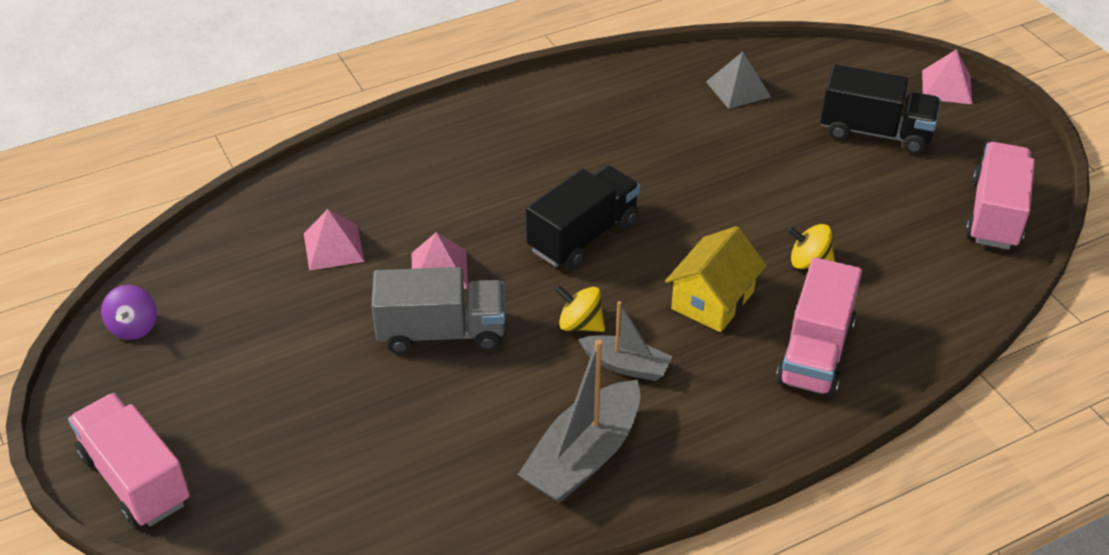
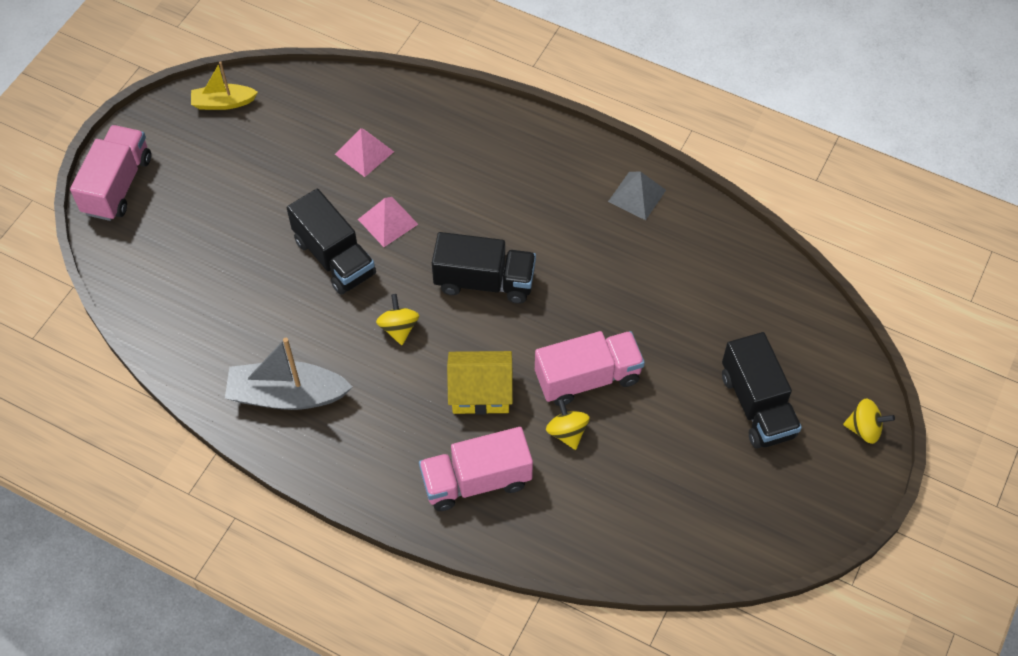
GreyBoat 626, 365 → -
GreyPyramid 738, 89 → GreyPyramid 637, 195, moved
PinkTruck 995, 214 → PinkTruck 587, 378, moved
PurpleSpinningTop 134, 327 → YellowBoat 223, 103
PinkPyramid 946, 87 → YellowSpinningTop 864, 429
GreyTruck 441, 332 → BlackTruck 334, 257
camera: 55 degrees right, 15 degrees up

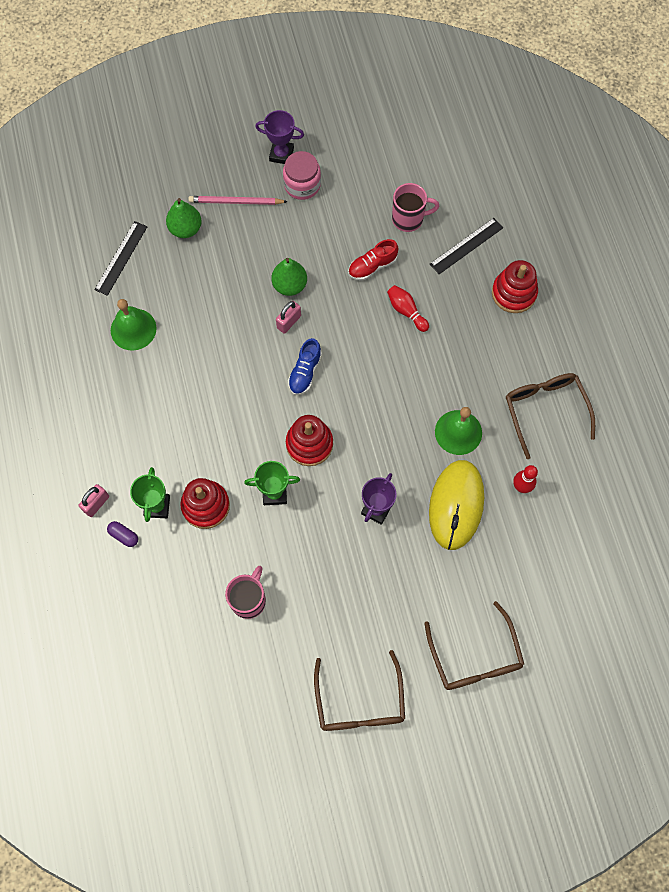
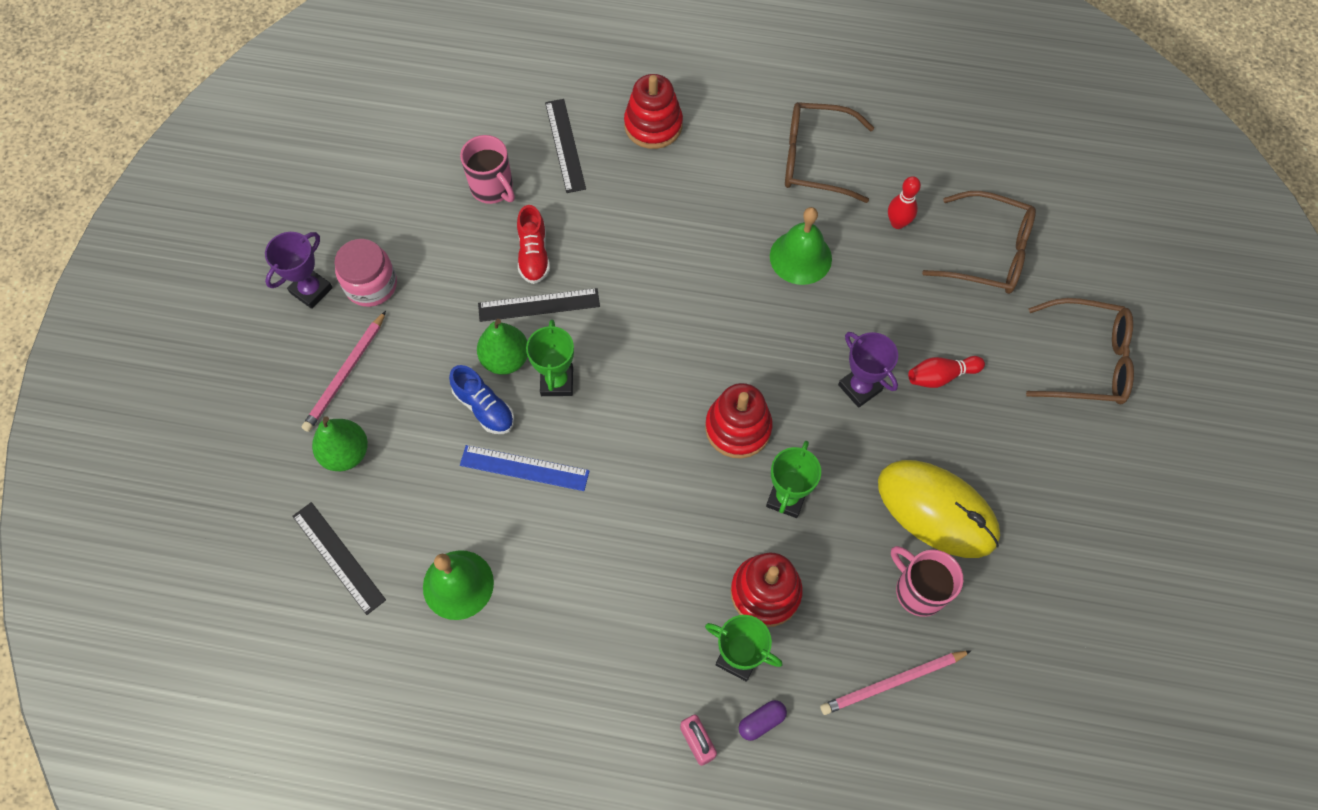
- → BlueRuler 524, 468
- → BlackRuler 539, 305
- → PinkPencil 893, 682
BlueShoe 305, 372 → BlueShoe 484, 407, moved
BrownGlasses 360, 702 → BrownGlasses 988, 253, moved
RedBowlingPin 406, 311 → RedBowlingPin 940, 376, moved
YellowMouse 456, 505 → YellowMouse 937, 510, moved
PinkPadlock 289, 322 → GreenTrophy 557, 382
PinkMug 409, 219 → PinkMug 493, 188, 120 degrees clockwise
camera: 65 degrees left, 5 degrees down

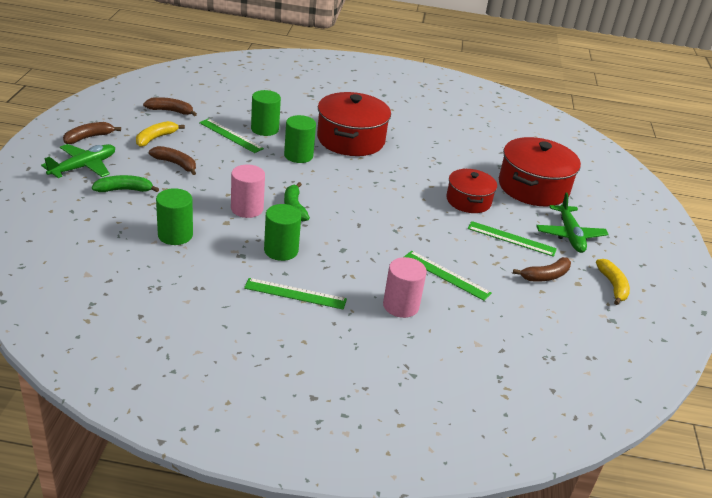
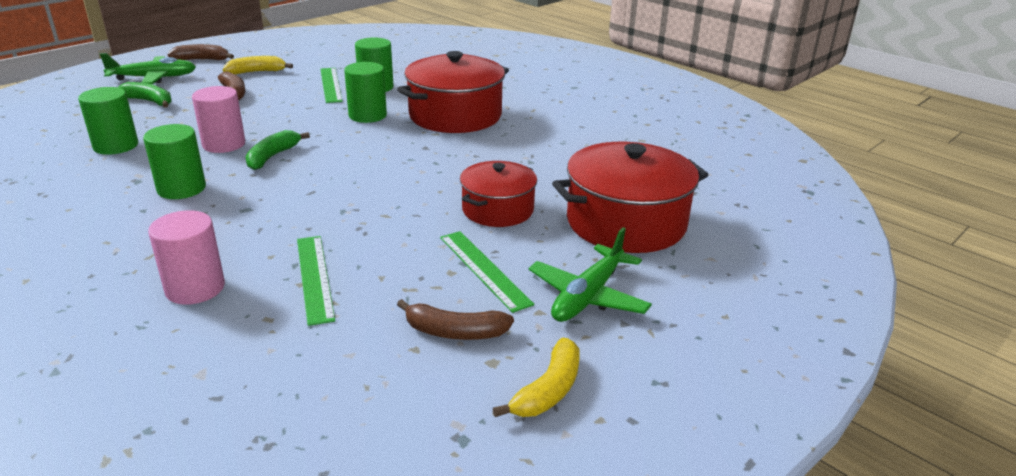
BrownBanana 170, 111 → -
GreenRuler 295, 293 → -
camera: 40 degrees right, 5 degrees down

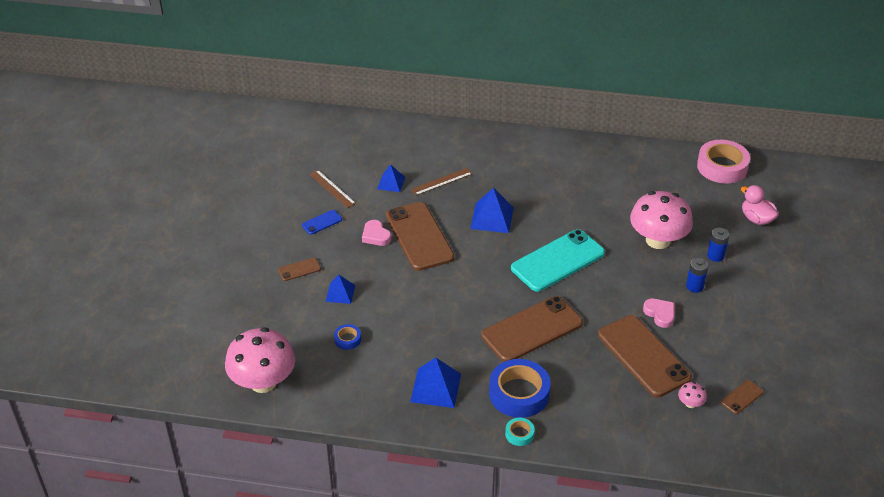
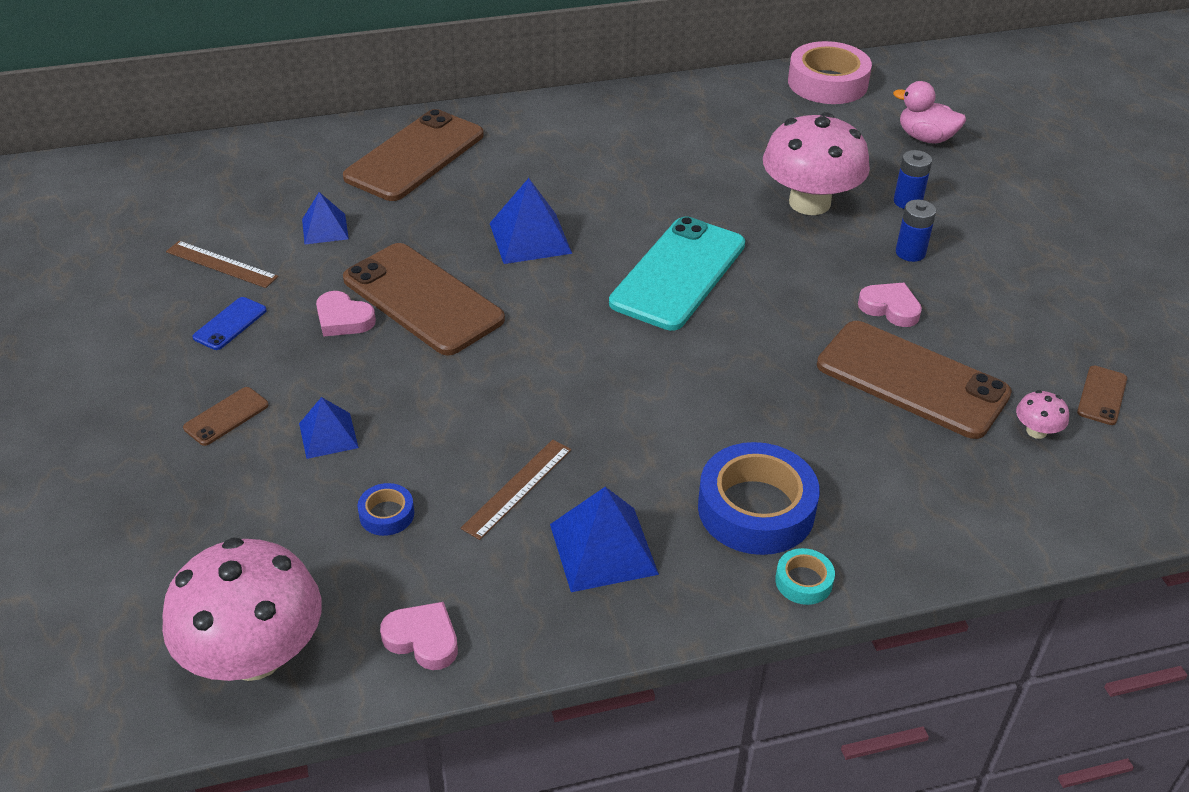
- → PinkHeart 423, 639
BrownRuler 442, 181 → BrownRuler 517, 488, moved
BrownPhone 532, 329 → BrownPhone 415, 156, moved
camera: 25 degrees left, 0 degrees up

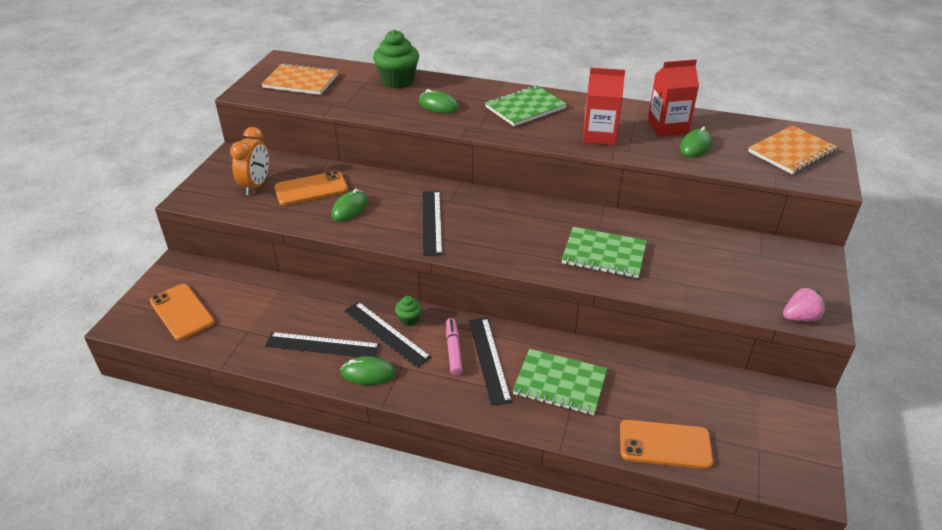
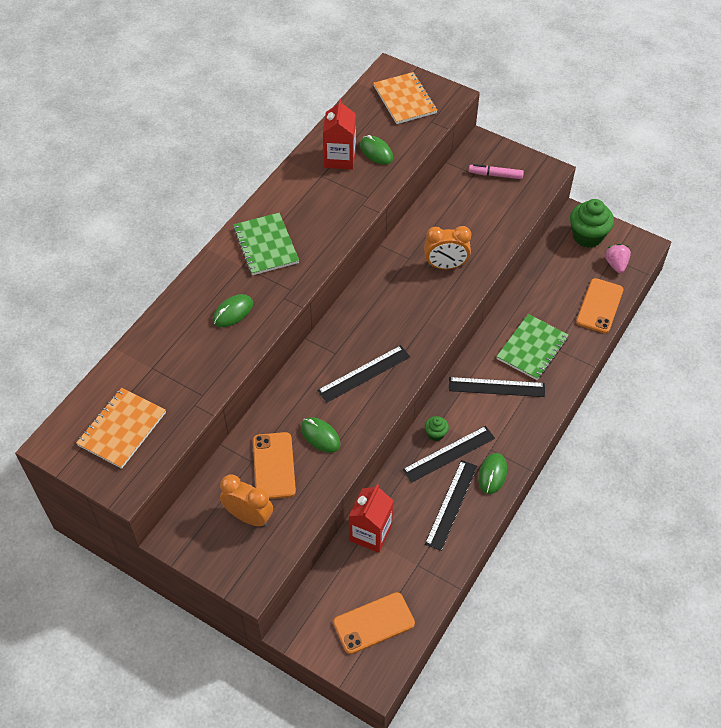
GreenCupcake 397, 81 → GreenCupcake 587, 236, moved
PinkMarker 453, 350 → PinkMarker 495, 175, moved
RedCarton 599, 136 → RedCarton 370, 533, moved
PinkStrawberry 800, 317 → PinkStrawberry 616, 264, moved
GreenNotebook 604, 254 → OrangeClock 445, 266
BlackRuler 431, 222 → BlackRuler 364, 374, 45 degrees counterclockwise
camera: 75 degrees left, 15 degrees up

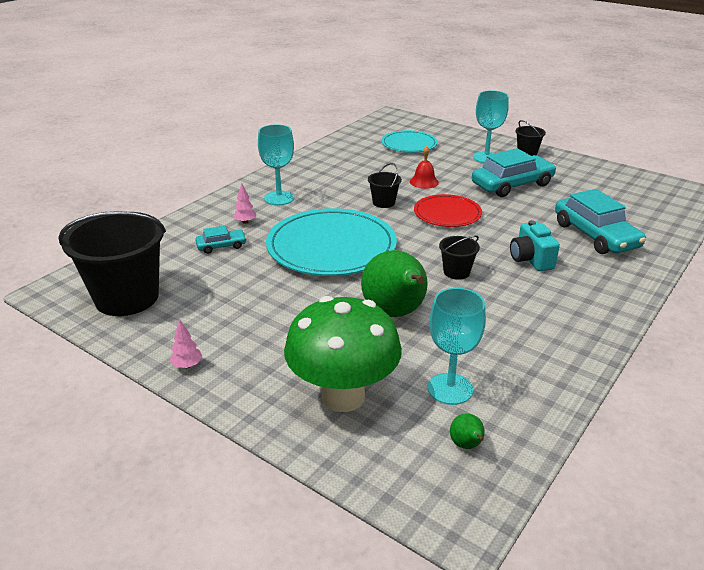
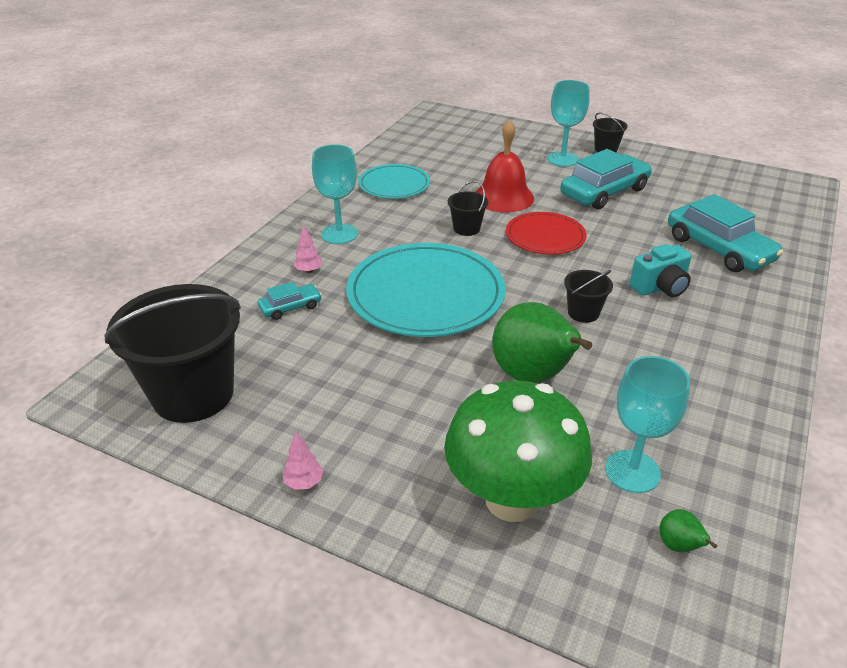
TurquoisePlate 409, 144 → TurquoisePlate 394, 185, moved
TurquoiseCamera 530, 260 → TurquoiseCamera 660, 288, 90 degrees counterclockwise
RedBell 424, 182 → RedBell 503, 197, x1.77
camera: 10 degrees left, 5 degrees up

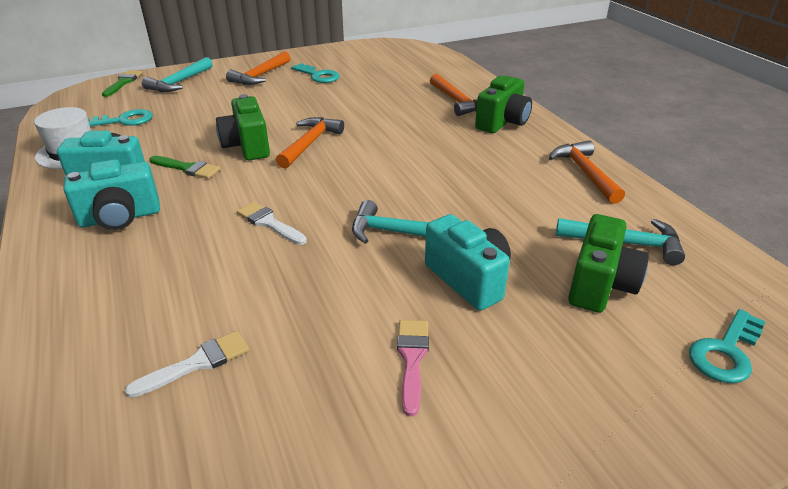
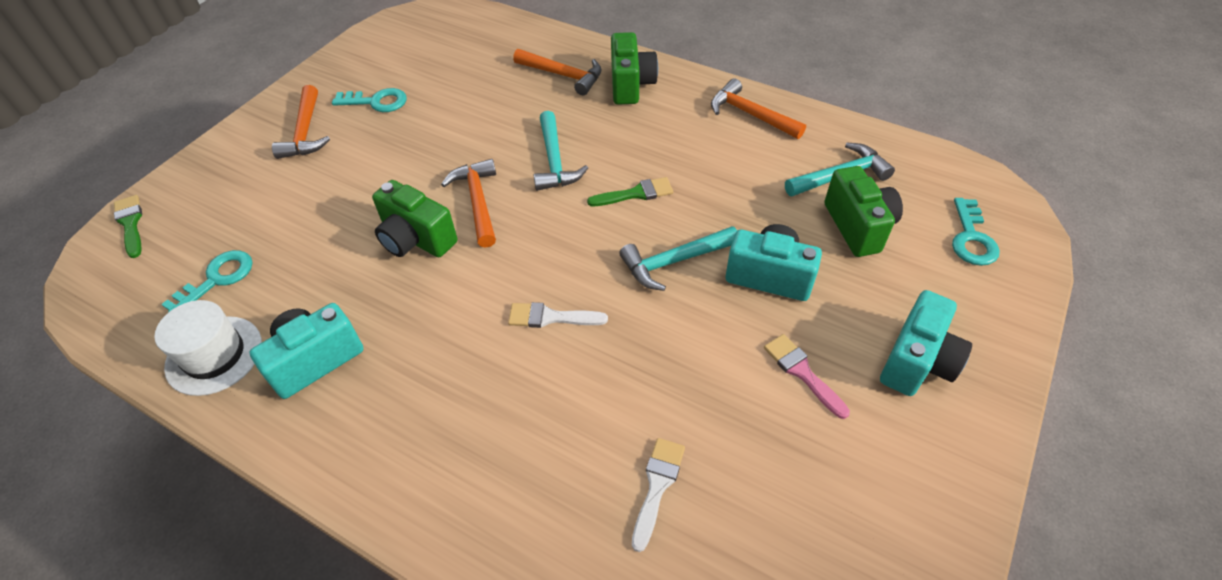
TurquoiseCamera 120, 218 → TurquoiseCamera 917, 361, moved
TurquoiseHammer 179, 82 → TurquoiseHammer 554, 161, moved
GreenBrush 187, 168 → GreenBrush 636, 193, moved
camera: 35 degrees left, 15 degrees up

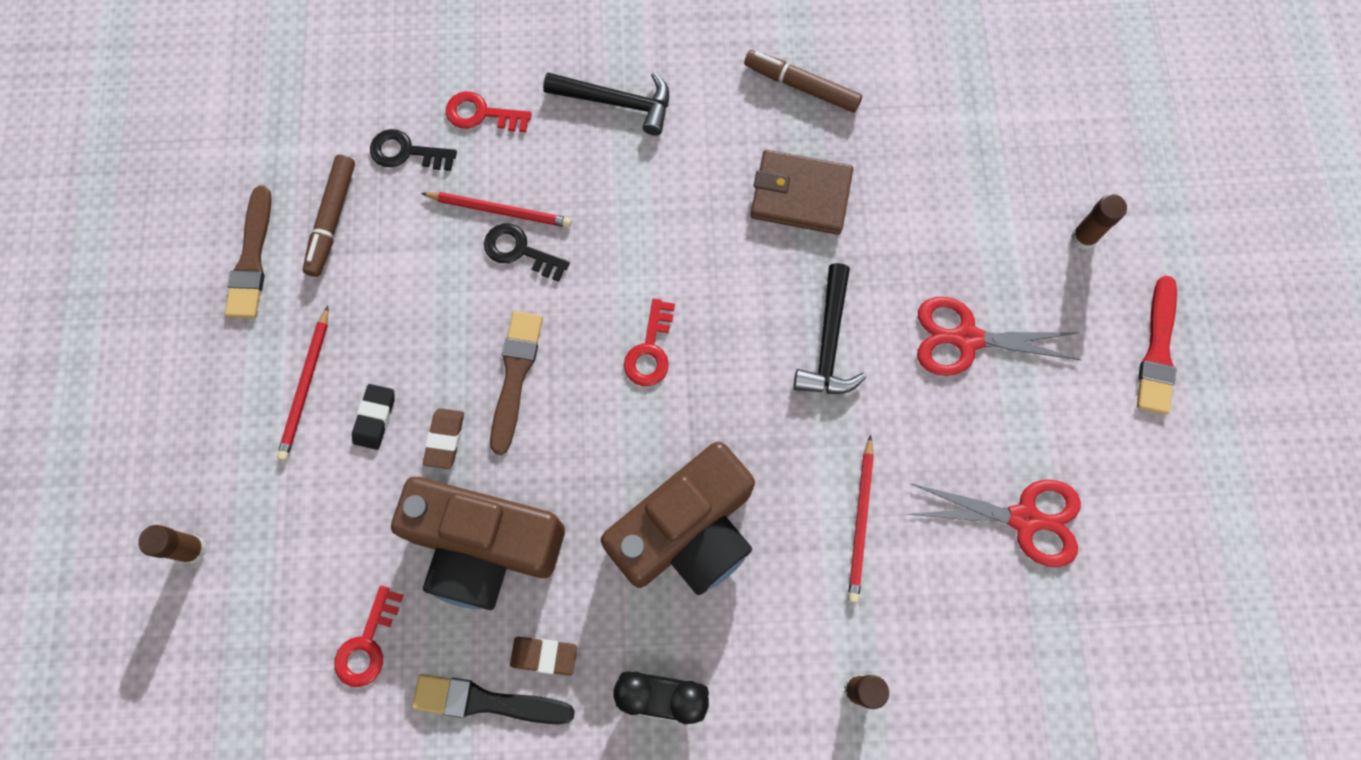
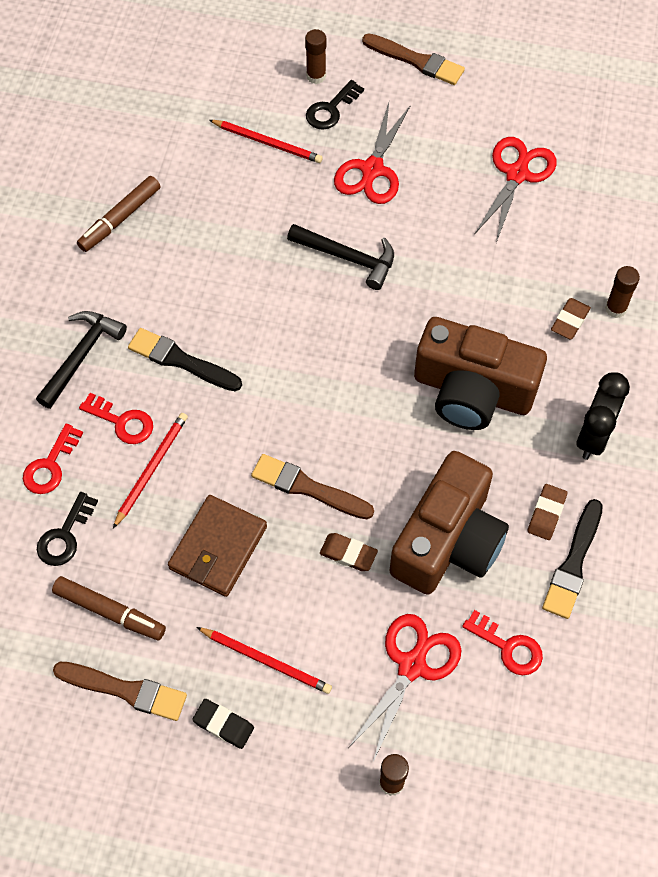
- → BlackBrush 181, 360
- → RedScissors 412, 666
- → BrownEraser 570, 321
BlackEraser 375, 418 → BlackEraser 223, 725, moved
BlackKey 520, 251 → BlackKey 330, 109, moved
RedKey 650, 350 → RedKey 122, 422, moved
BrownWallet 800, 195 → BrownWallet 218, 548, moved
RedPencil 860, 521 → RedPencil 267, 143, moved
RedBrush 1157, 351 → BrownBrush 416, 61
BrownCamera 687, 531 → BrownCamera 472, 391, 135 degrees clockwise
camera: 75 degrees left, 10 degrees down

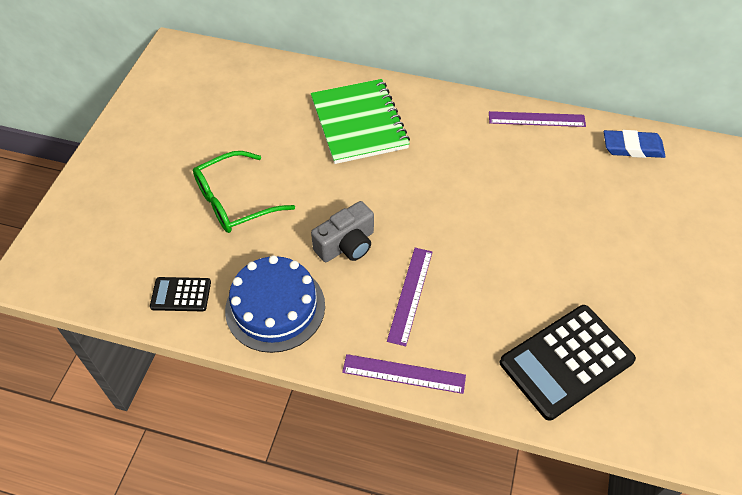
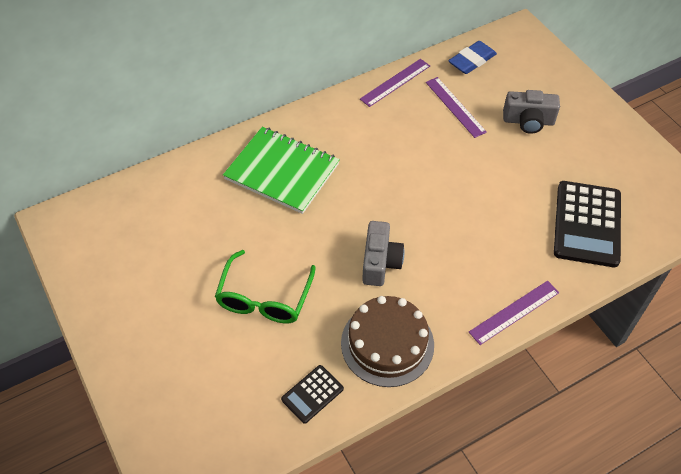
- → GreyCamera 528, 121
PurpleRuler 410, 295 → PurpleRuler 455, 107, moved
BlueCake 275, 307 → BrownCake 387, 344
camera: 45 degrees left, 0 degrees up

